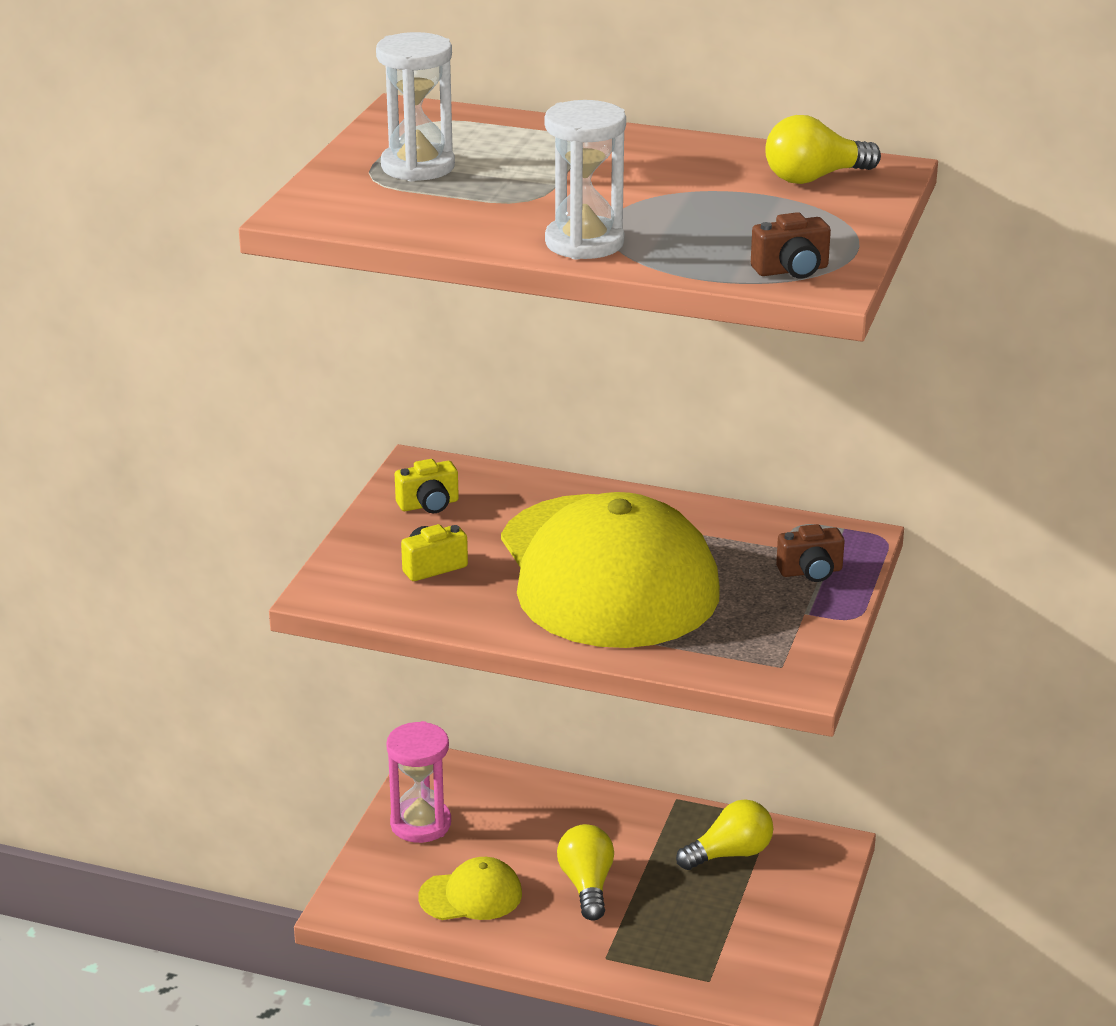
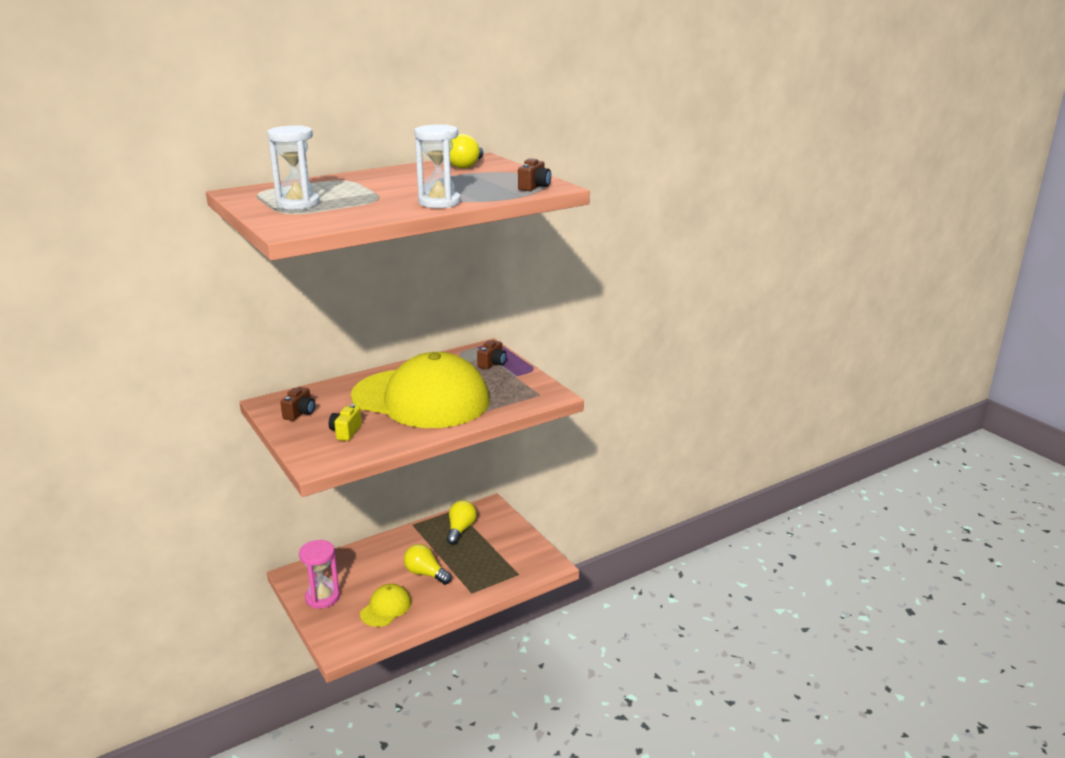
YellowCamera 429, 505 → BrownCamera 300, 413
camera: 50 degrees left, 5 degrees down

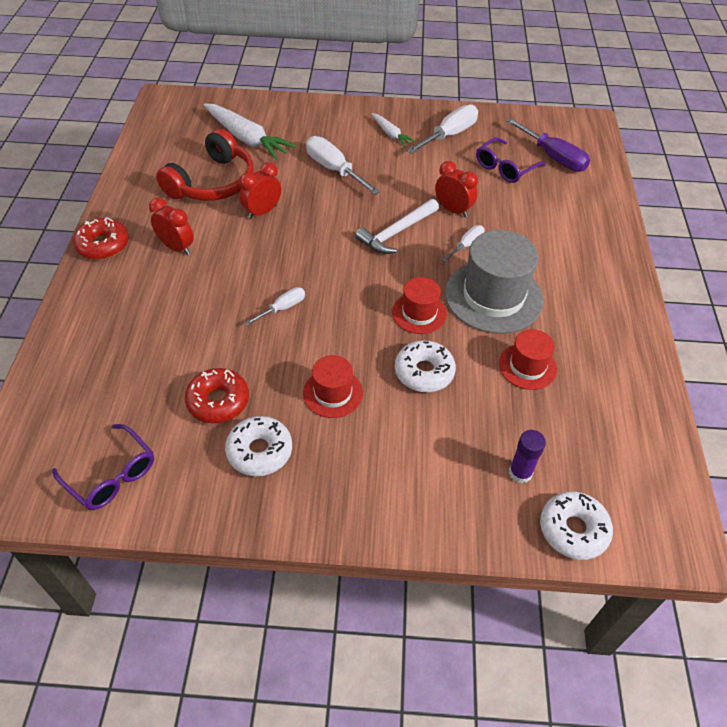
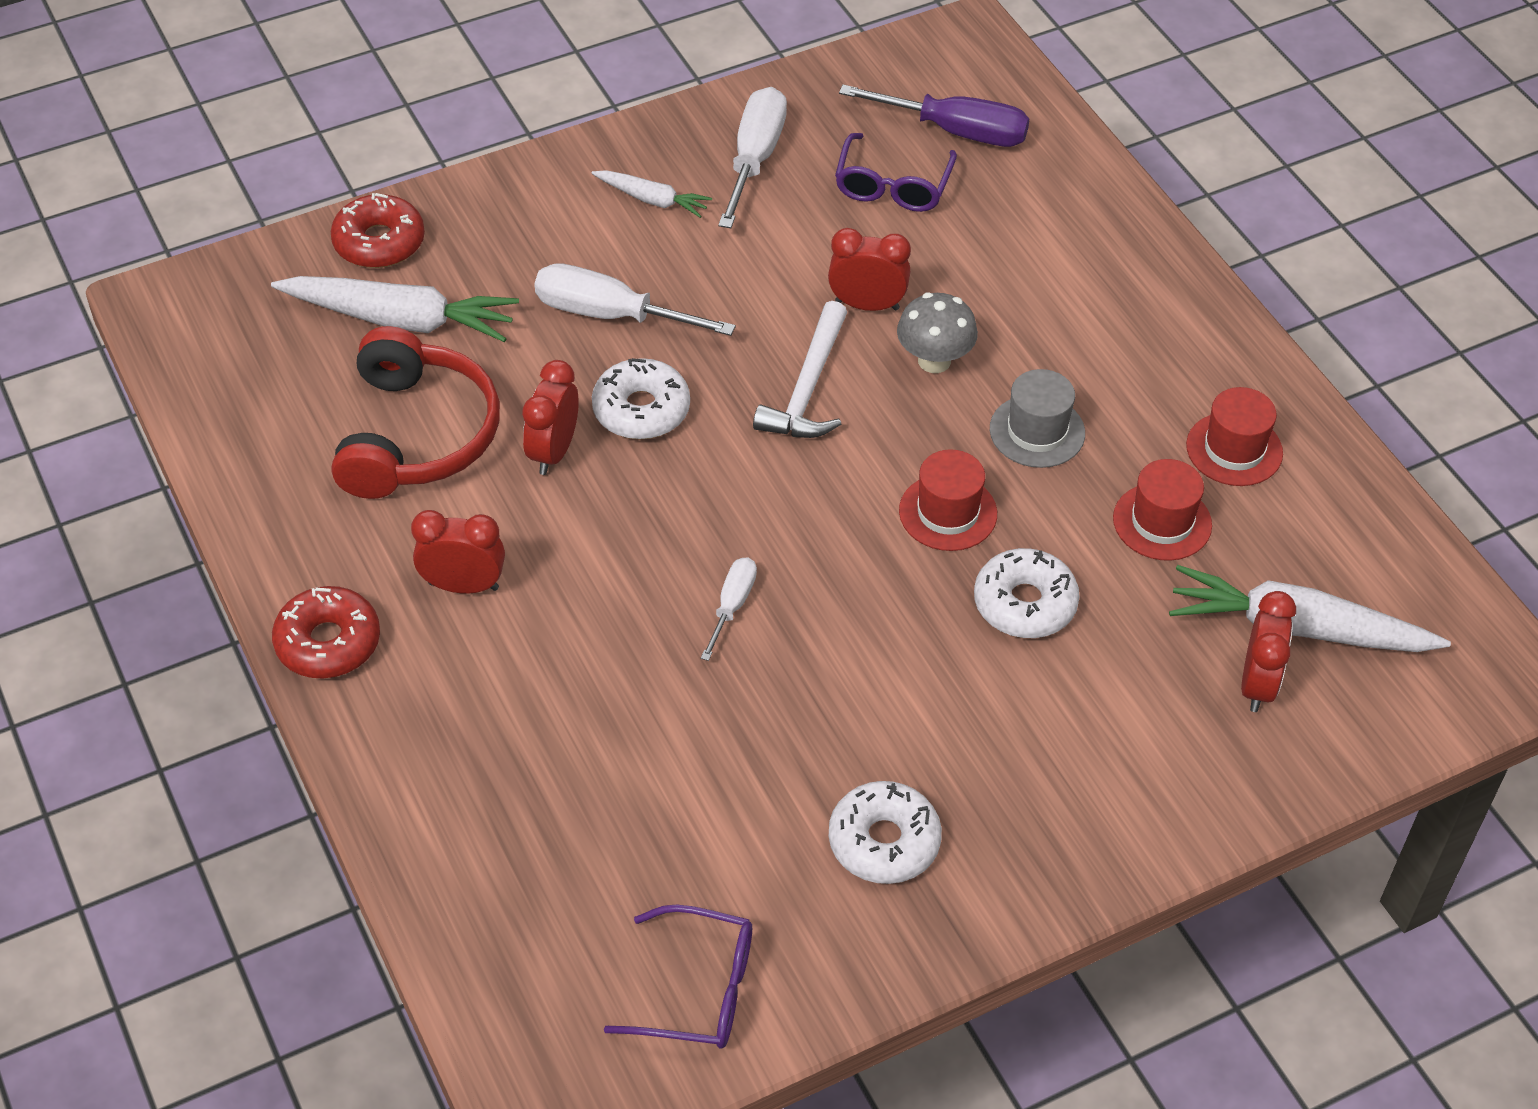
- → WhiteCarrot 1296, 628
RedDonut 218, 401 → RedDonut 379, 242, moved
RedHat 333, 393 → RedHat 1234, 449, moved
WhiteDonut 573, 530 → WhiteDonut 641, 410, moved
WhiteScrewdriver 466, 245 → GreyMushroom 934, 361
PurpleGlueStick 520, 473 → RedClock 1257, 684
GreyHat 493, 296 → GreyHat 1037, 431, x0.55
camera: 30 degrees left, 0 degrees up

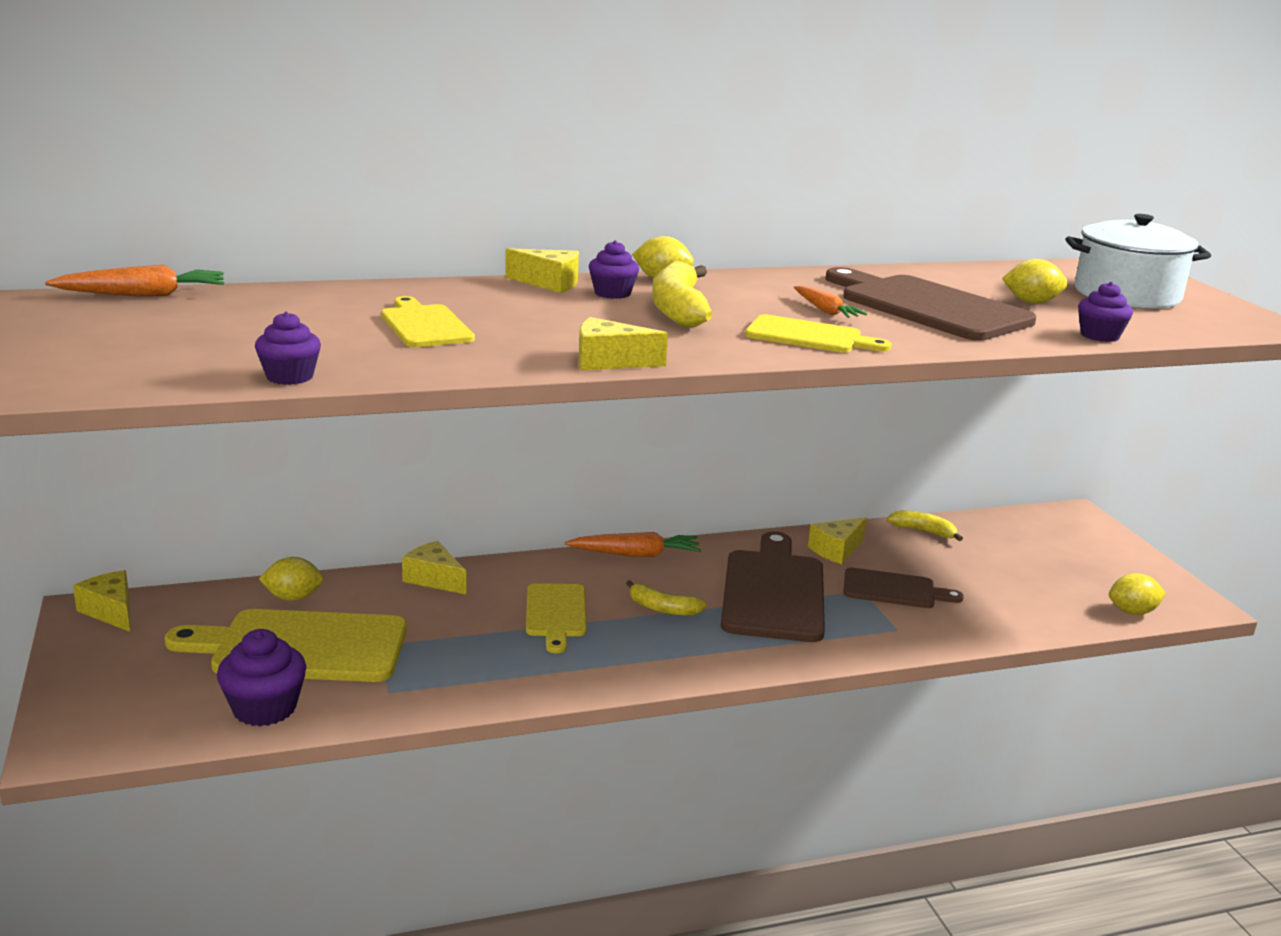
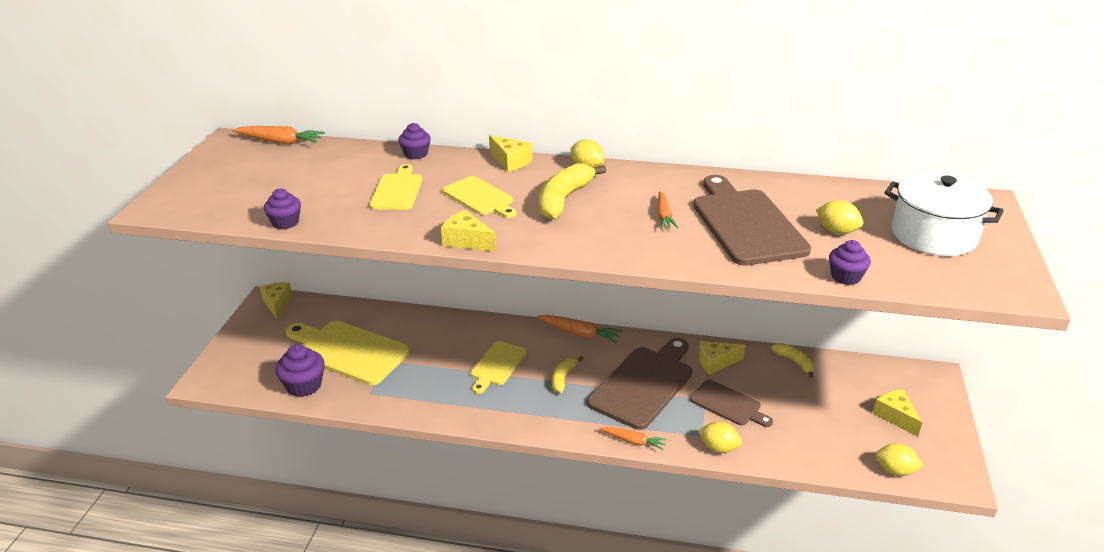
- → OrangeCarrot 633, 441
YellowLemon 293, 597 → YellowLemon 719, 448, moved
YellowCheese 434, 579 → YellowCheese 895, 416, moved
PurpleCupcake 612, 293 → PurpleCupcake 416, 154, moved
YellowCuttingBoard 809, 336 → YellowCuttingBoard 480, 197, moved
YellowBanana 663, 608 → YellowBanana 563, 378, 60 degrees clockwise
camera: 30 degrees right, 10 degrees up

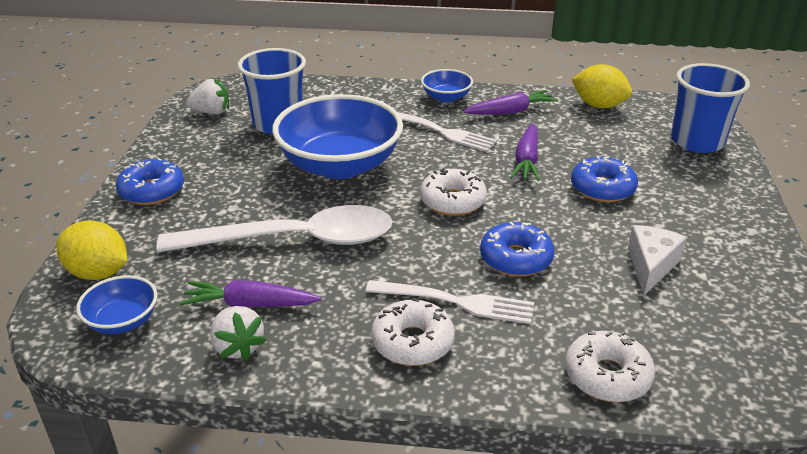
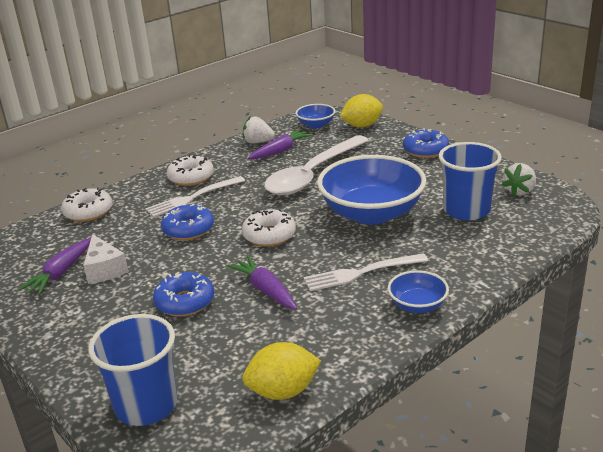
PurpleCarrot 511, 111 → PurpleCarrot 60, 273, moved
camera: 135 degrees right, 5 degrees down

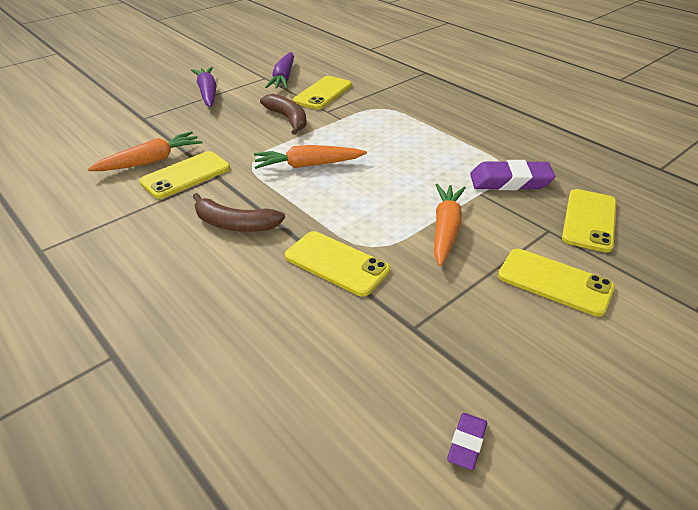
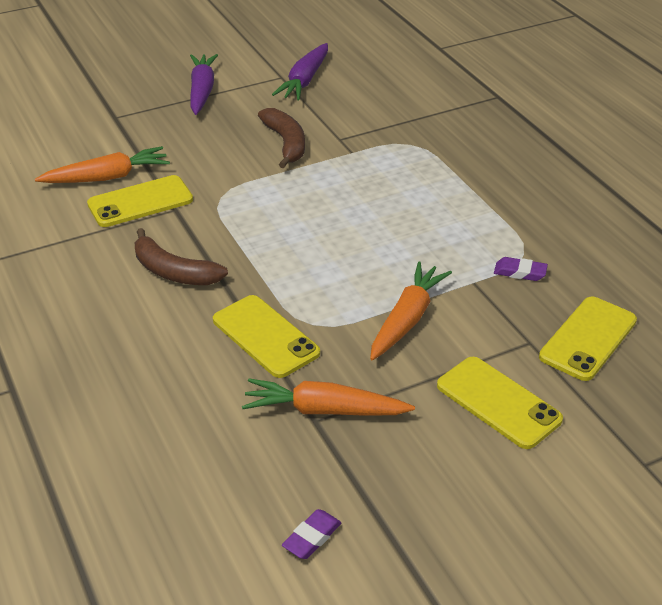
YellowPhone 323, 93 → -
OrangeCarrot 307, 165 → OrangeCarrot 323, 410, moved
PurpleEraser 510, 181 → PurpleEraser 520, 272, x0.52
camera: 15 degrees right, 0 degrees up

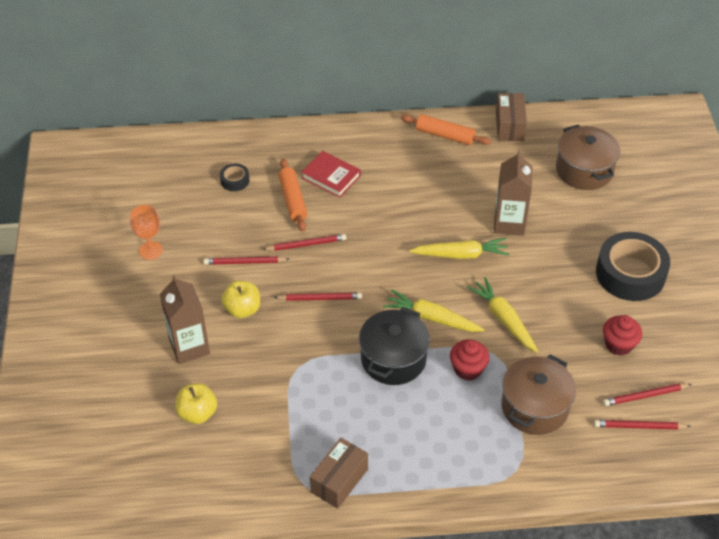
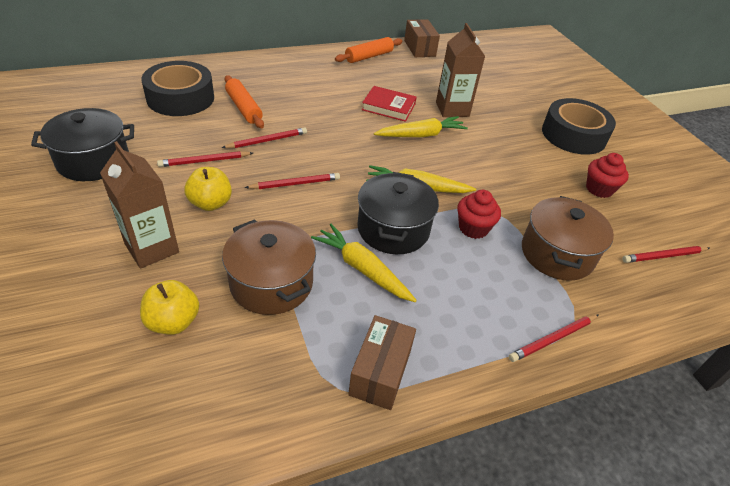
RedBook 331, 177 → RedBook 388, 107, moved
YellowCarrot 503, 319 → YellowCarrot 362, 269, moved
BrownPot 584, 170 → BrownPot 271, 283, moved
RedPencil 645, 396 → RedPencil 553, 339, moved
OrangeGoblet 150, 250 → BlackPot 93, 161
OrangeRollingPin 445, 135 → OrangeRollingPin 369, 56, 45 degrees counterclockwise
BlackTape 235, 180 → BlackTape 180, 98, x2.24
camera: 20 degrees left, 5 degrees down

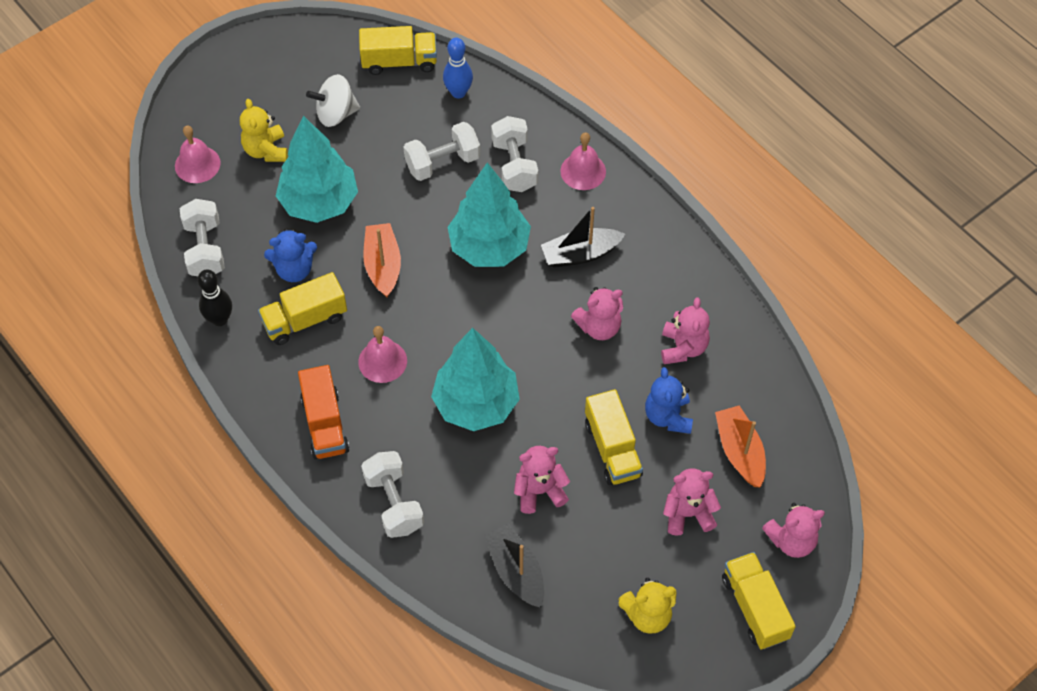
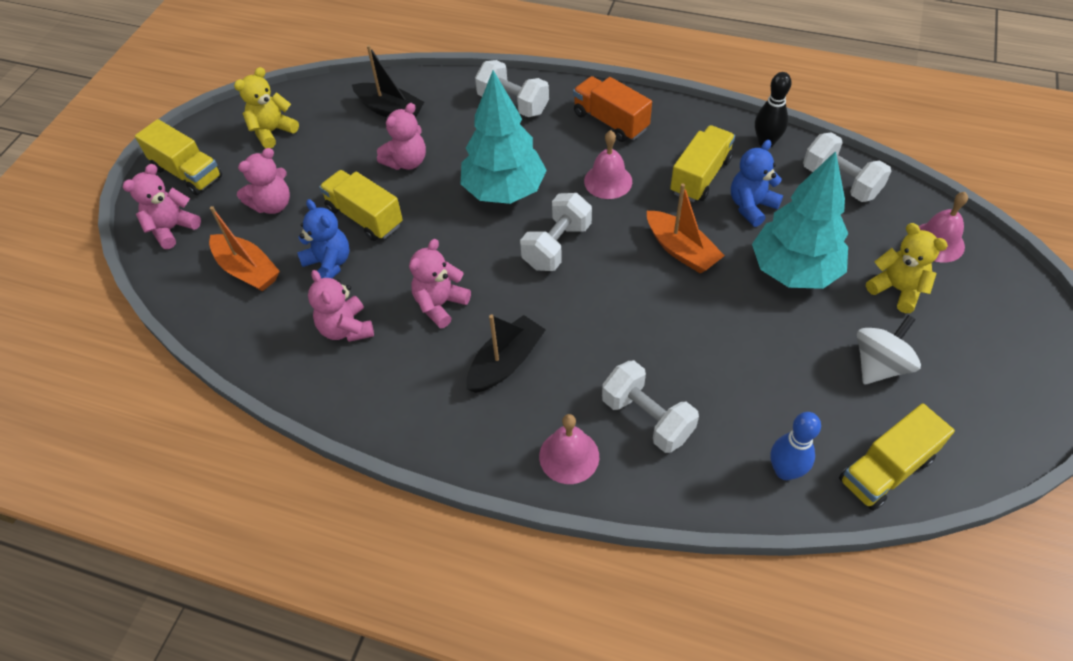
TurquoiseTree 489, 247 → -
WhiteDumbbell 442, 163 → WhiteDumbbell 557, 246, moved
camera: 150 degrees right, 5 degrees down

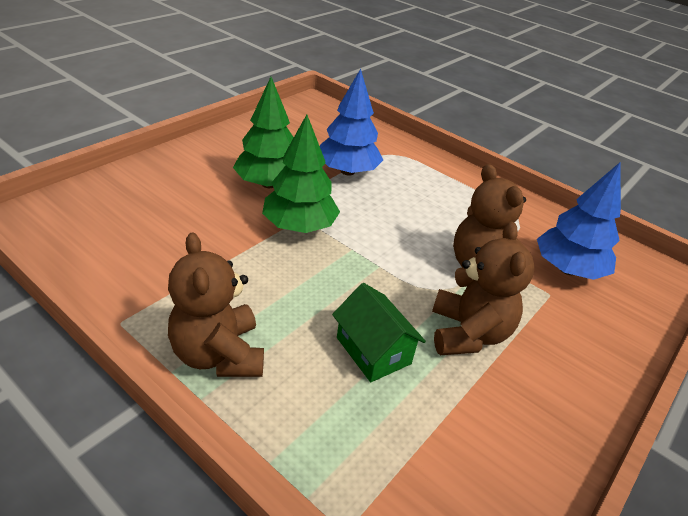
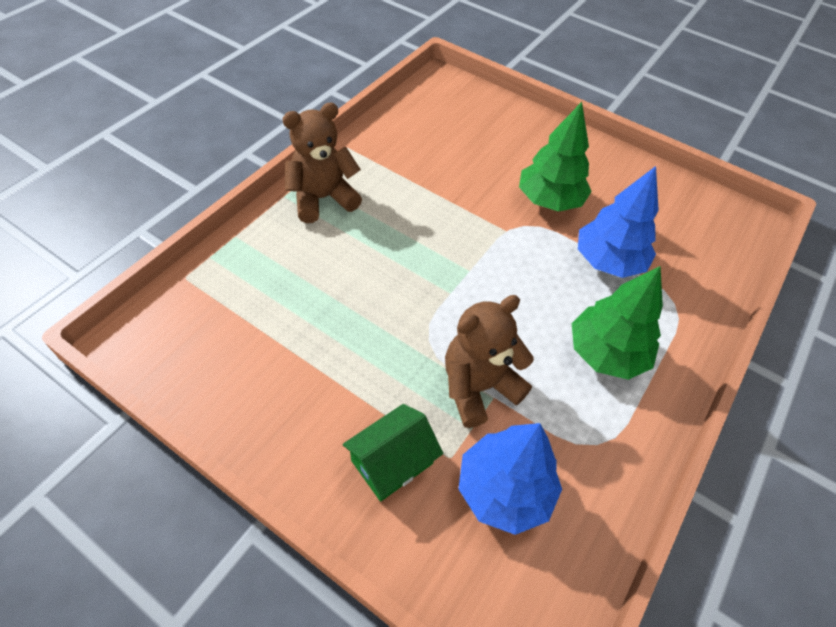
BrownTeddyBear 468, 333 → -
GreenTree 299, 226 → GreenTree 606, 353, moved
GreenHouse 373, 350 → GreenHouse 392, 462, moved
camera: 85 degrees right, 15 degrees up

